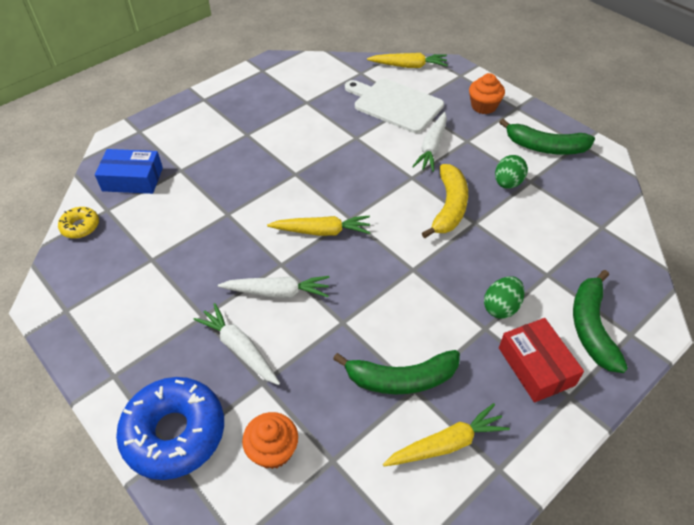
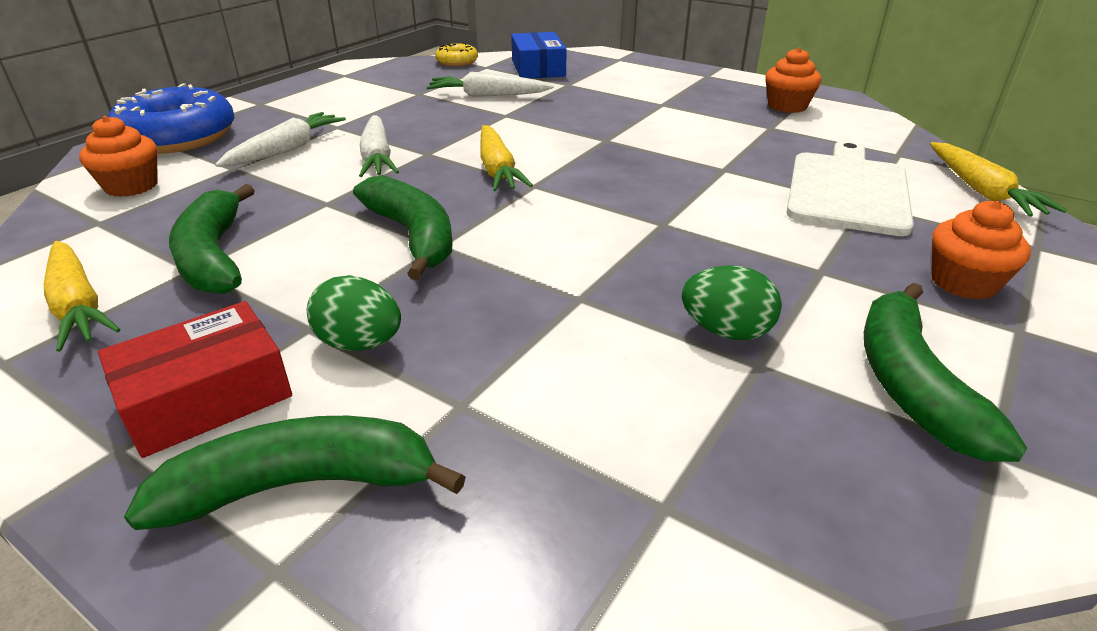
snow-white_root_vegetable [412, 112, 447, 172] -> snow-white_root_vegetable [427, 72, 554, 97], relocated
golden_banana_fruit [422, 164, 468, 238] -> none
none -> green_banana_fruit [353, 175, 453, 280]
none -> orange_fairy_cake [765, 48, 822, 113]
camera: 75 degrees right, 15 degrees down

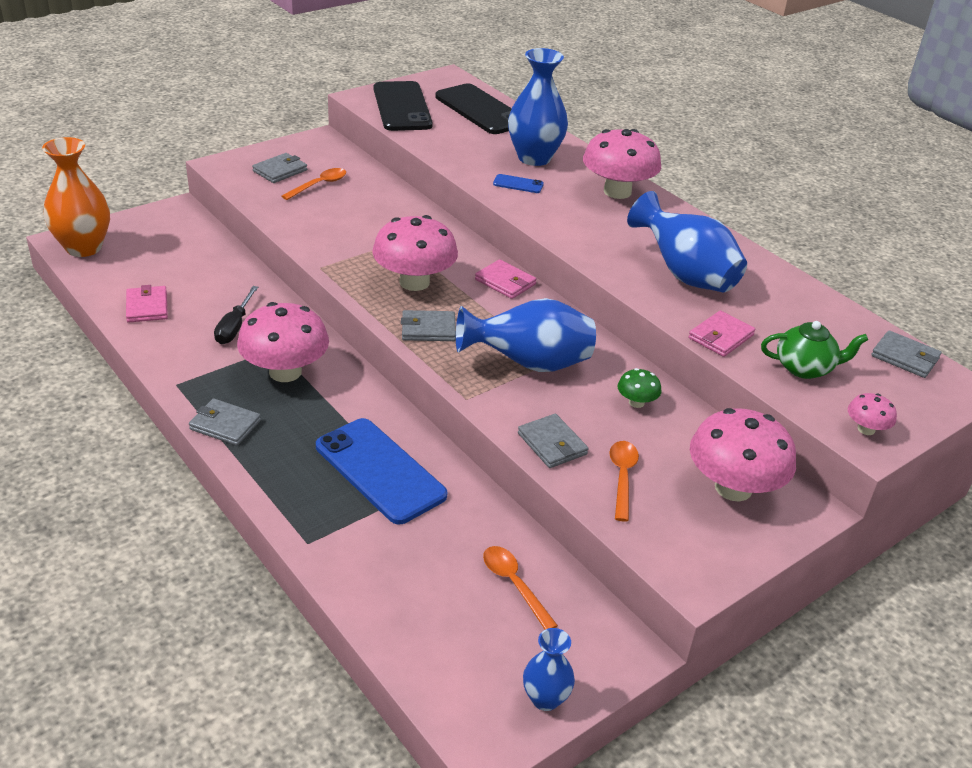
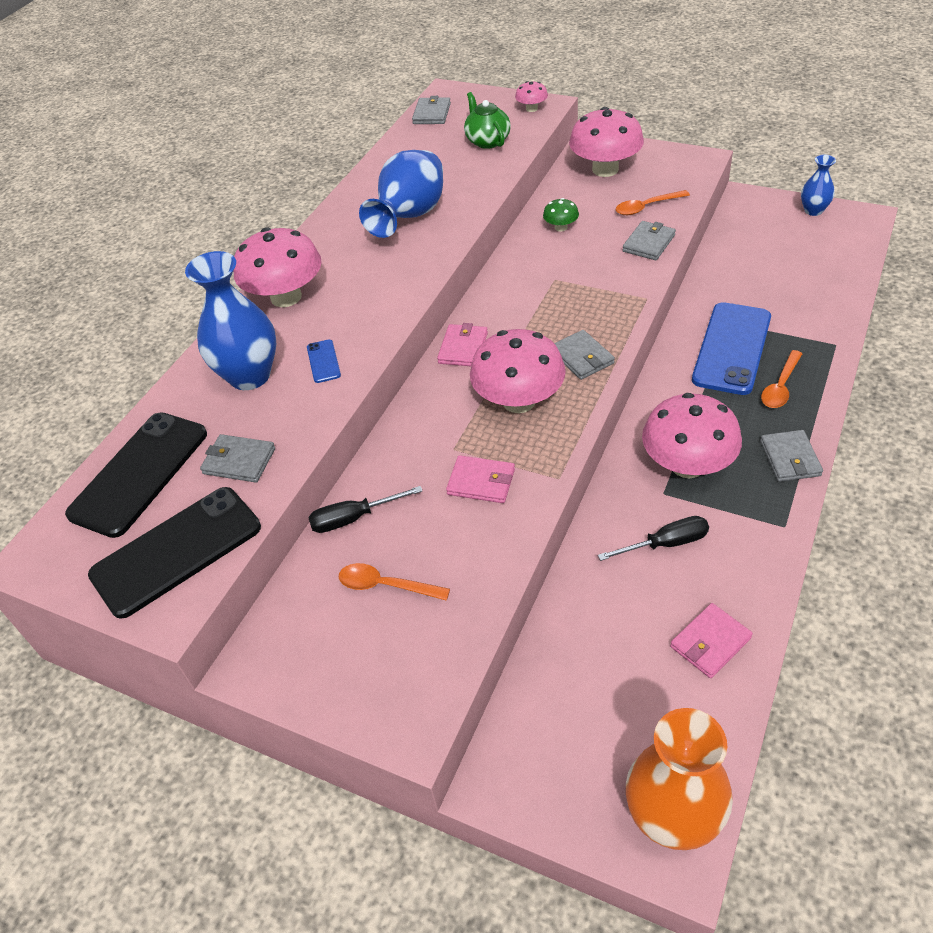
gray_billfold [252, 153, 307, 183] -> gray_billfold [200, 434, 275, 483], relocated
royal_blue_flower_vase [456, 298, 596, 372] -> none
orange_teaspoon [483, 546, 558, 630] -> orange_teaspoon [761, 350, 803, 408], relocated
pink_billfold [688, 310, 755, 357] -> pink_billfold [446, 455, 515, 503], relocated
none -> jet-black_screwdriver [308, 486, 423, 533]
camera: 110 degrees left, 10 degrees up

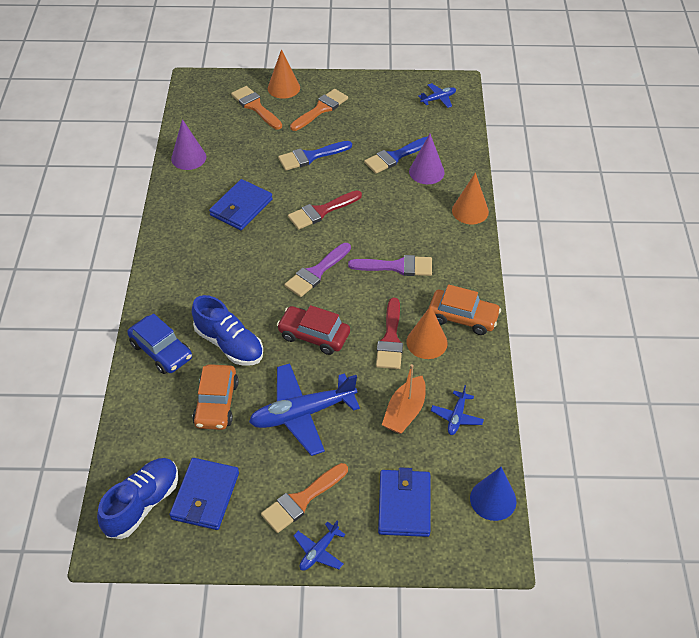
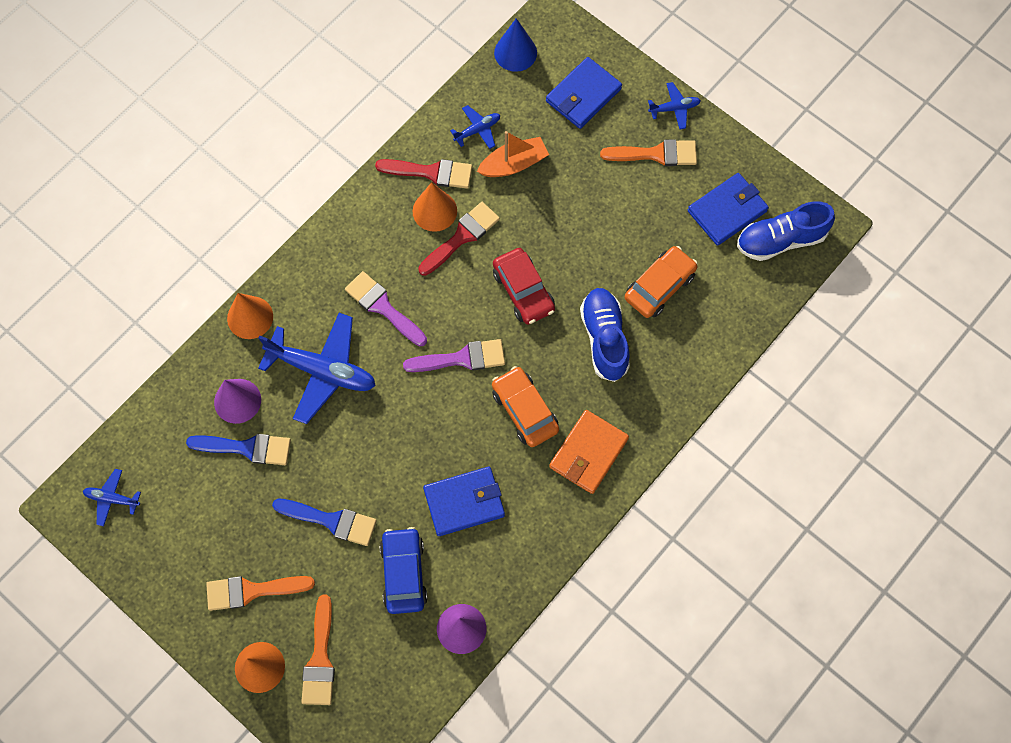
royal_blue_toy_car [127, 313, 192, 374] -> royal_blue_toy_car [380, 527, 427, 614], relocated
royal_blue_toy_plane [249, 363, 360, 456] -> royal_blue_toy_plane [258, 313, 376, 424], relocated
scarlet_brush [288, 191, 362, 230] -> scarlet_brush [375, 159, 472, 189], relocated
orange_toy_car [429, 284, 501, 335] -> orange_toy_car [492, 366, 559, 447], relocated
none -> orange_billfold [549, 410, 629, 494]
camera: 140 degrees left, 20 degrees up

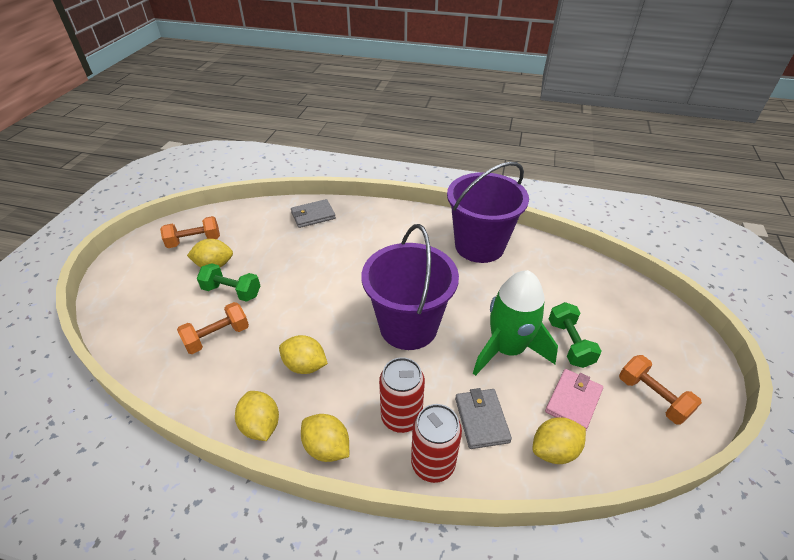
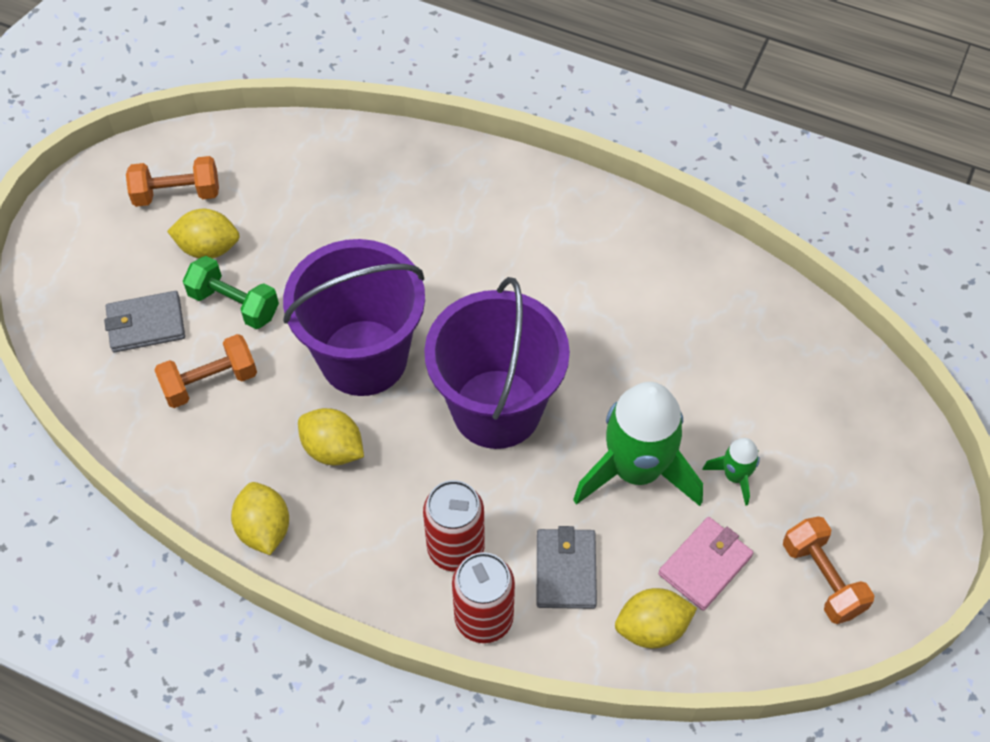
gray_billfold [291, 199, 336, 228] -> gray_billfold [104, 291, 185, 352], relocated
golden_lemon [301, 414, 349, 462] -> none
violet_bucket [447, 162, 529, 263] -> violet_bucket [283, 239, 425, 396], relocated
green_free_weight [549, 302, 601, 368] -> green_toy_rocket [702, 438, 760, 506]
camera: 10 degrees right, 15 degrees up

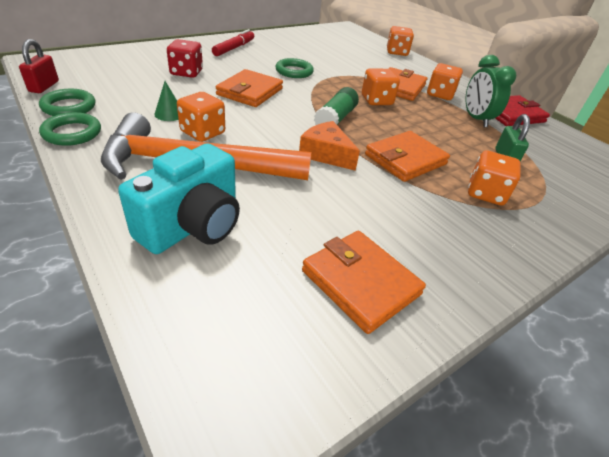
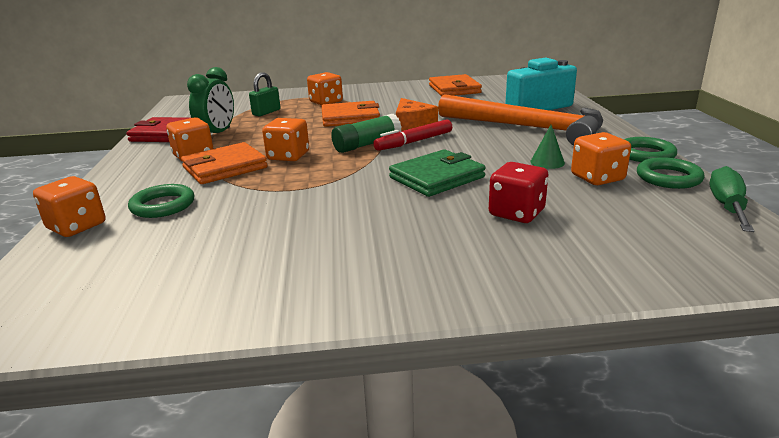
scarlet_lock [19, 39, 59, 93] -> green_screwdriver [709, 166, 754, 232]
orange_dice [177, 92, 225, 142] -> orange_dice [571, 132, 631, 185], relocated
scarlet_felt_pen [212, 29, 254, 56] -> scarlet_felt_pen [373, 120, 452, 151], relocated
orange_billfold [216, 69, 283, 107] -> green_billfold [389, 149, 486, 197]
green_hoop [275, 58, 314, 78] -> green_hoop [128, 184, 194, 218], relocated
camera: 145 degrees left, 15 degrees down

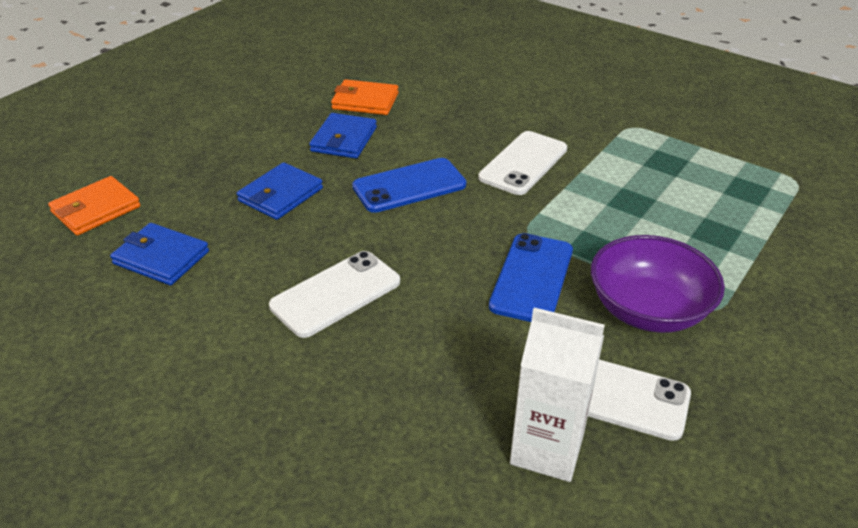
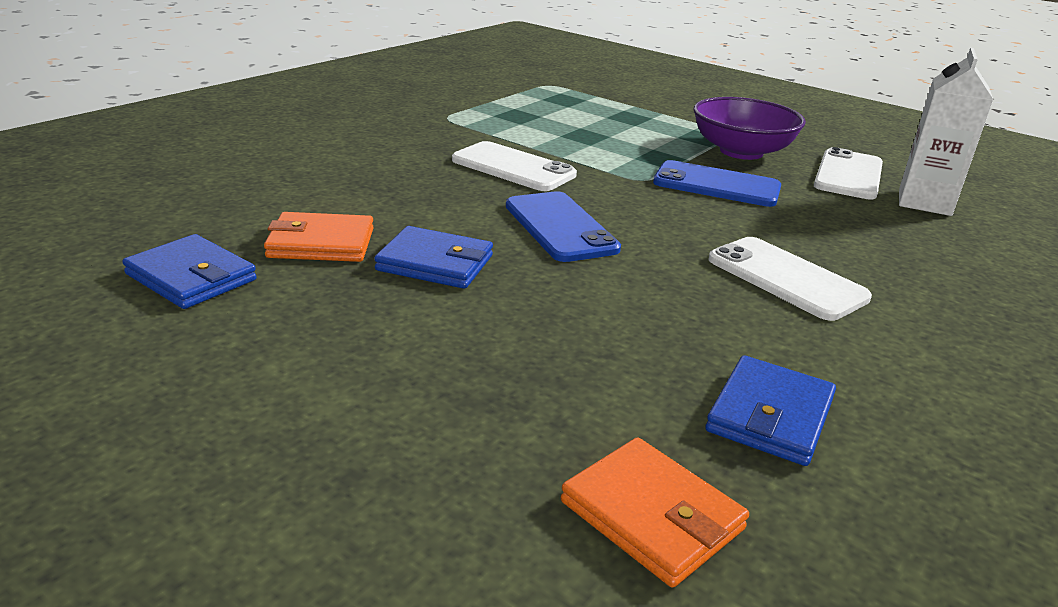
royal_blue_billfold [237, 162, 323, 220] -> royal_blue_billfold [122, 234, 257, 309], relocated
orange_billfold [331, 79, 399, 115] -> orange_billfold [264, 212, 374, 262], 75 degrees clockwise
camera: 90 degrees left, 10 degrees down

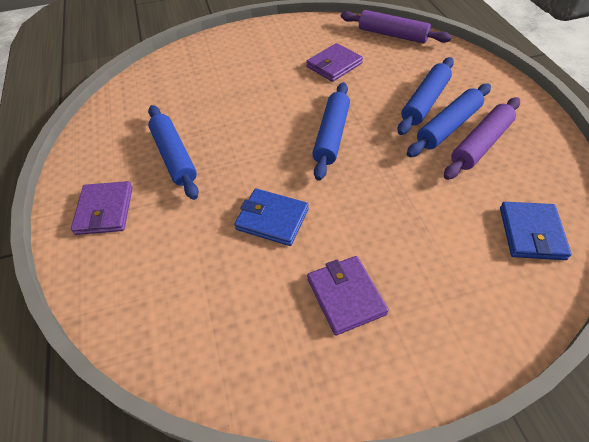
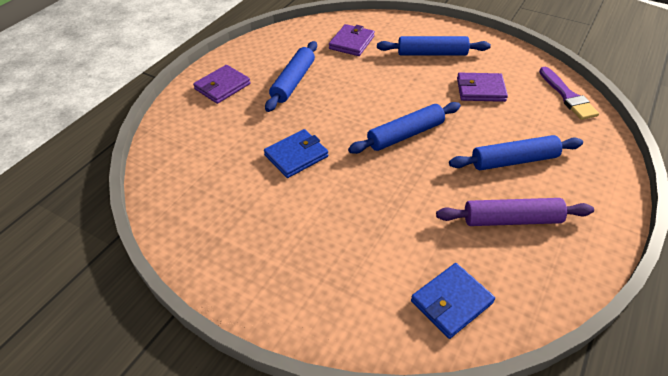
royal_blue_billfold [234, 188, 309, 246] -> royal_blue_billfold [264, 129, 328, 178], 75 degrees clockwise
violet_billfold [307, 256, 389, 335] -> violet_billfold [329, 24, 375, 56], relocated
violet_pastry_roller [341, 10, 452, 44] -> violet_brush [539, 67, 599, 120]
royal_blue_pastry_roller [407, 83, 491, 157] -> royal_blue_pastry_roller [377, 36, 491, 56], relocated
camera: 45 degrees right, 5 degrees down

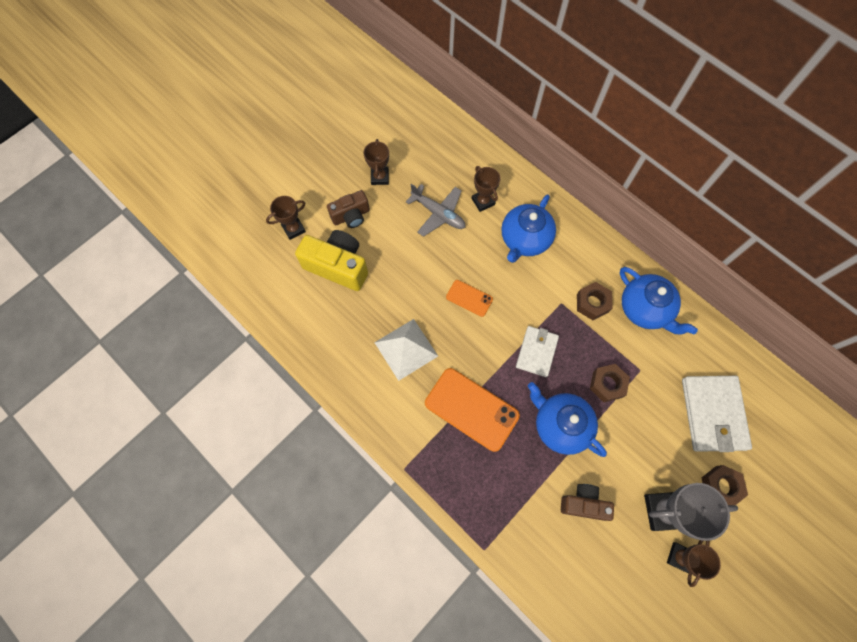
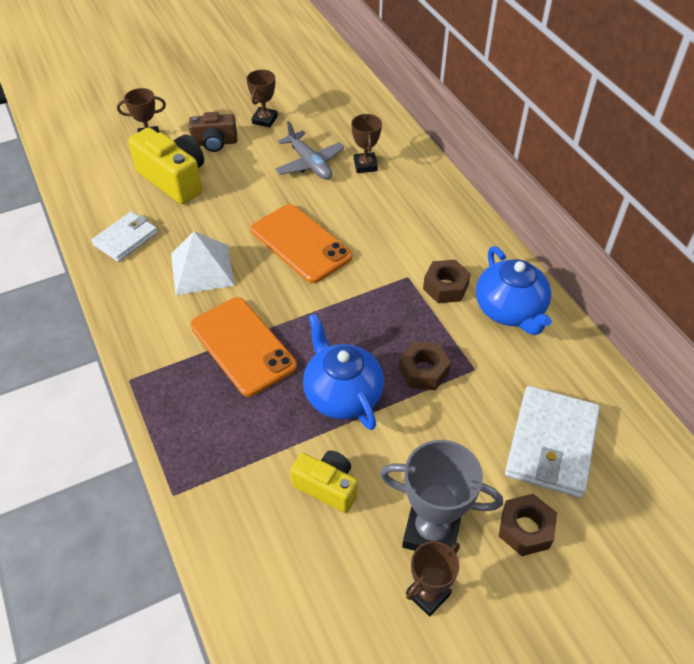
orange_phone [446, 280, 493, 317] -> orange_phone [251, 204, 352, 283], x1.90
royal_blue_teapot [501, 194, 556, 263] -> none
snow-white_billfold [516, 326, 559, 377] -> snow-white_billfold [91, 212, 158, 262], relocated
brown_camera [561, 484, 614, 521] -> golden_camera [290, 451, 358, 513]
camera: 20 degrees right, 20 degrees down

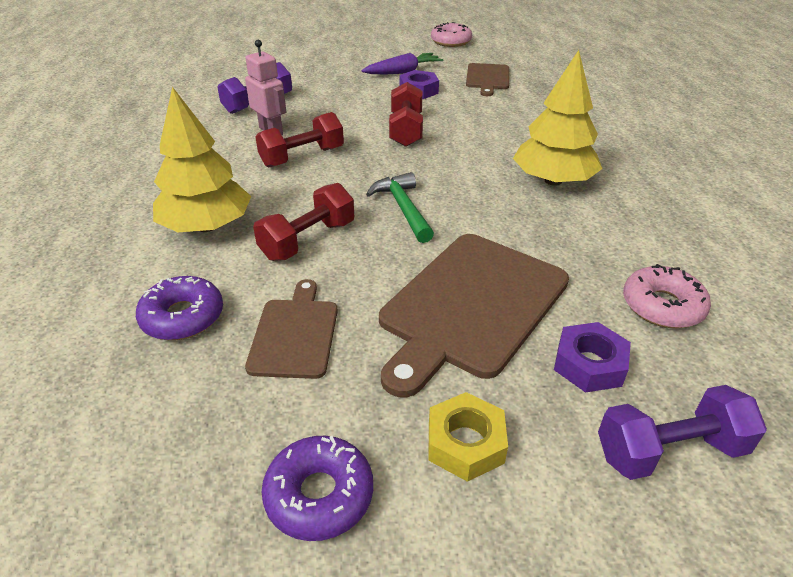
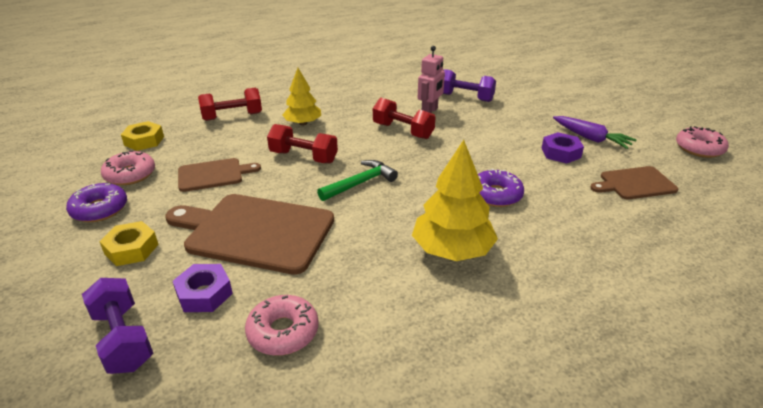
violet_glazed_donut [136, 276, 223, 340] -> violet_glazed_donut [478, 168, 524, 207], relocated
golden_tree [153, 87, 251, 232] -> golden_tree [283, 68, 321, 126], x0.66
scarlet_free_weight [389, 82, 423, 147] -> scarlet_free_weight [198, 88, 262, 121], relocated
none -> pink_glazed_donut [101, 150, 155, 185]
none -> golden_hexagon_nut [121, 121, 164, 151]
camera: 70 degrees right, 5 degrees down

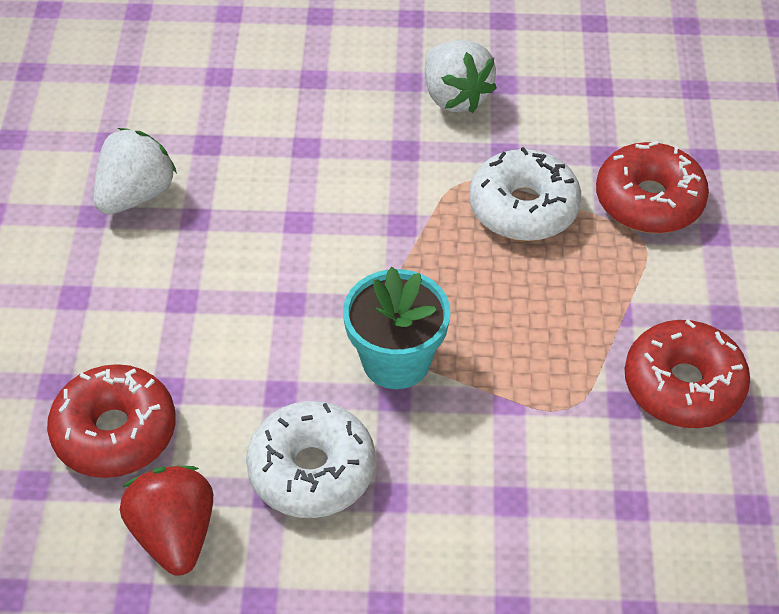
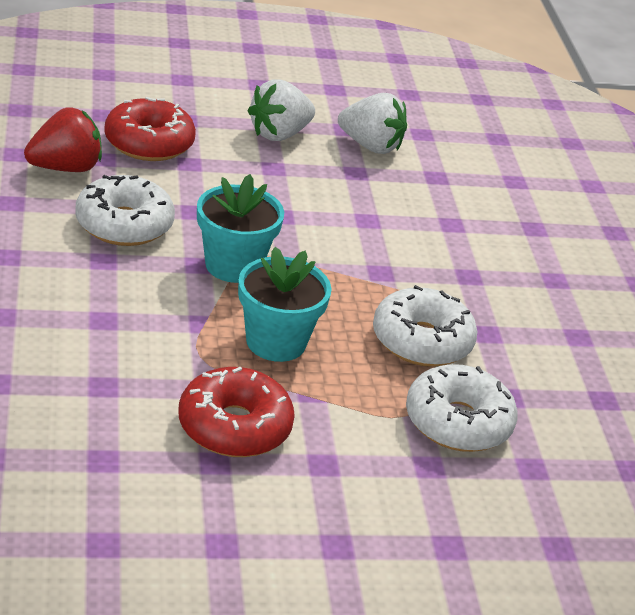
snow-white_toy_strawberry [425, 40, 497, 113] -> snow-white_toy_strawberry [248, 79, 315, 141], relocated
scarlet_glazed_donut [596, 141, 709, 234] -> snow-white_glazed_donut [406, 364, 518, 452]
none -> turquoise_plant_pot [238, 247, 332, 362]
camera: 75 degrees right, 15 degrees down

